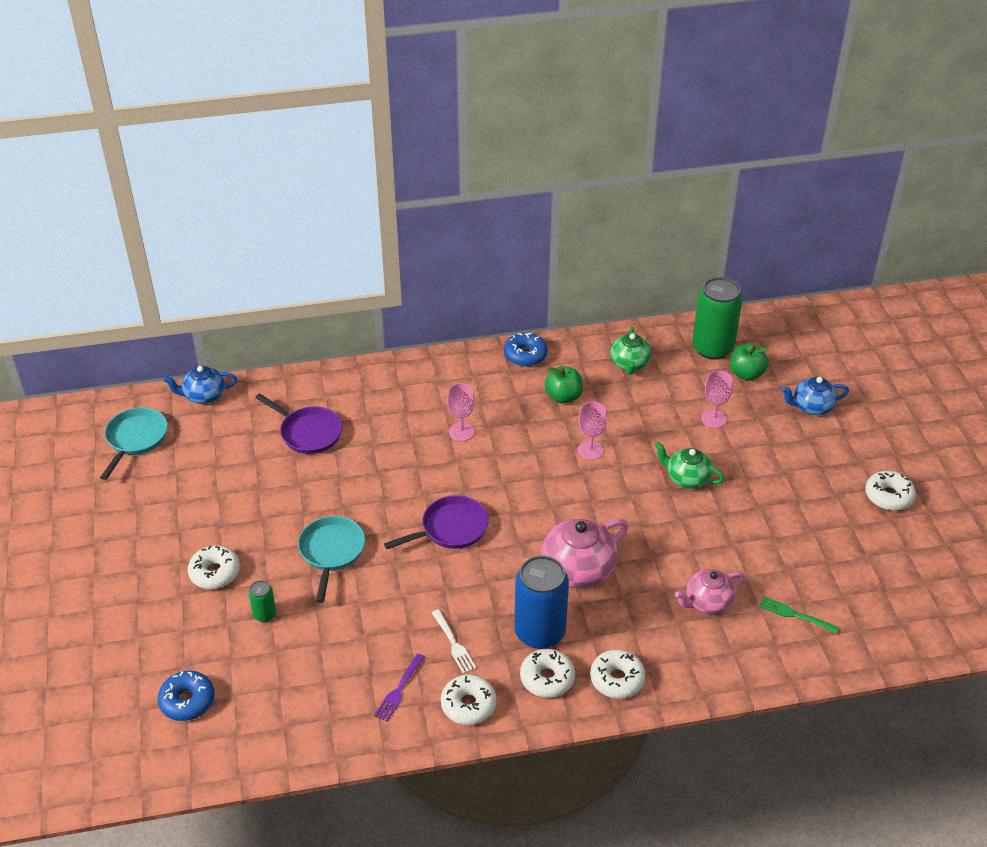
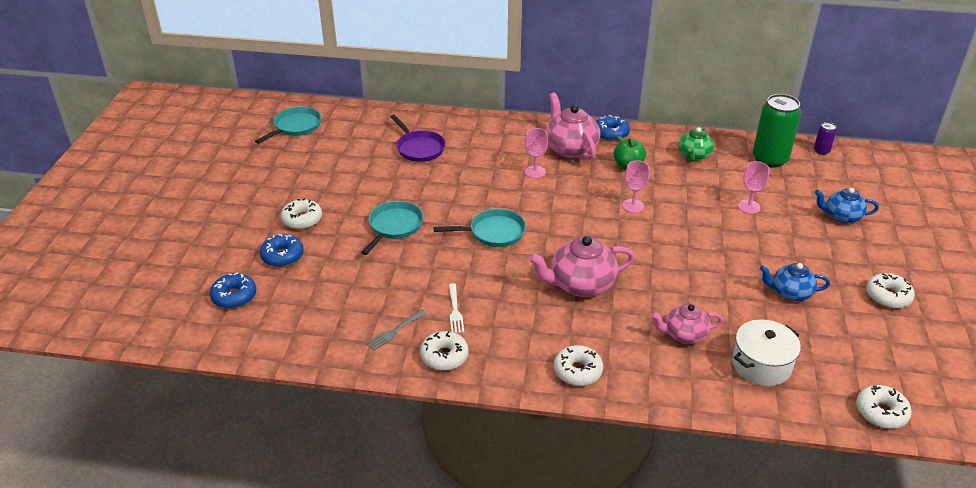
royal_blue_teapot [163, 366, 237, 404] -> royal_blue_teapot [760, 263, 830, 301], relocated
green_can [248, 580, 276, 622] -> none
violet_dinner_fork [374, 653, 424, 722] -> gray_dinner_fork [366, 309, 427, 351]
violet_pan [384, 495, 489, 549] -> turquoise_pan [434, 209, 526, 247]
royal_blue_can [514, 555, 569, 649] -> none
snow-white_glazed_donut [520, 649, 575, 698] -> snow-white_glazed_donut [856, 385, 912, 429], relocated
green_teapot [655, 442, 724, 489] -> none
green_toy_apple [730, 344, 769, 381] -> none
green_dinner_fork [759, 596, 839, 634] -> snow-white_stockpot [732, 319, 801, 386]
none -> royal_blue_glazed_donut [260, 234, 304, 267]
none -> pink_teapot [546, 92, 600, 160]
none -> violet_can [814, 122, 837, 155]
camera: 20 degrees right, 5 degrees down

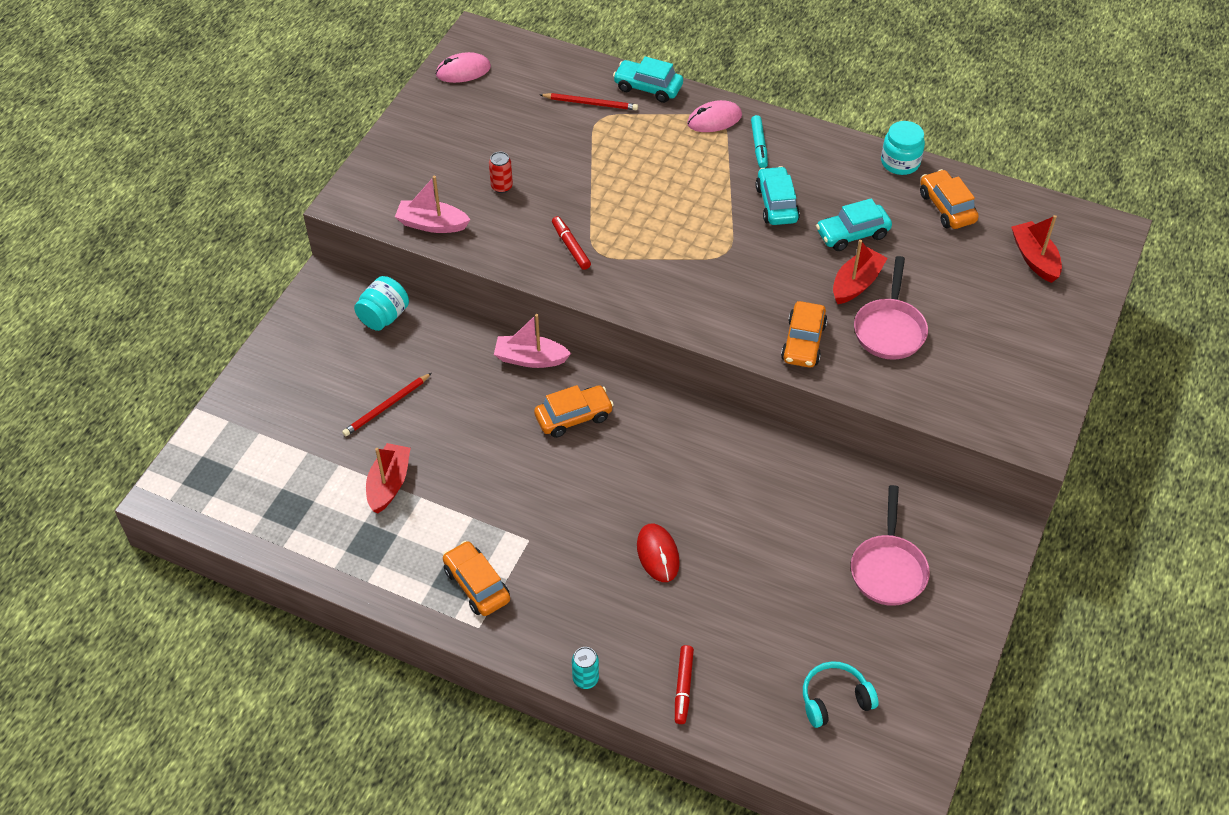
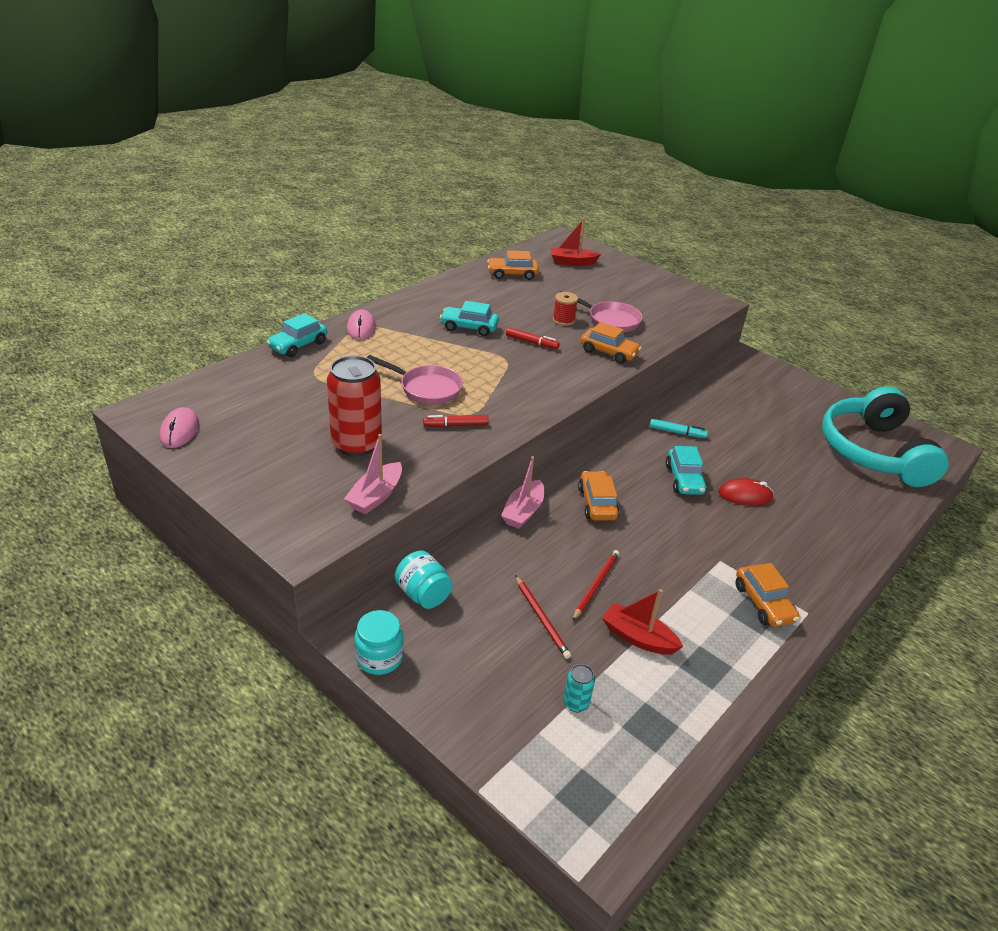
orange_toy_car [443, 541, 510, 616] -> orange_toy_car [735, 563, 799, 627], 90 degrees counterclockwise
scarlet_can [489, 152, 513, 193] -> scarlet_can [327, 356, 382, 457], x2.31
scarlet_lead_pencil [540, 93, 638, 110] -> scarlet_lead_pencil [572, 550, 619, 621], relocated
turquoise_can [572, 647, 599, 689] -> turquoise_can [564, 664, 595, 712], relocated
scarlet_felt_pen [675, 645, 694, 724] -> scarlet_felt_pen [506, 327, 560, 349], relocated
turquoise_felt_pen [751, 115, 768, 168] -> turquoise_felt_pen [650, 419, 708, 438], relocated
turquoise_over-ear_headphones [803, 661, 879, 728] -> turquoise_over-ear_headphones [822, 386, 949, 487], x2.37
turquoise_toy_car [816, 198, 892, 251] -> turquoise_toy_car [666, 446, 707, 495], relocated
scarlet_sailboat [833, 240, 888, 304] -> scarlet_spool [553, 292, 578, 326]
pink_pan [851, 485, 930, 606] -> pink_pan [367, 355, 463, 405], relocated
turquoise_jam_jar [881, 121, 925, 175] -> turquoise_jam_jar [354, 610, 404, 675], relocated
camera: 75 degrees left, 15 degrees down

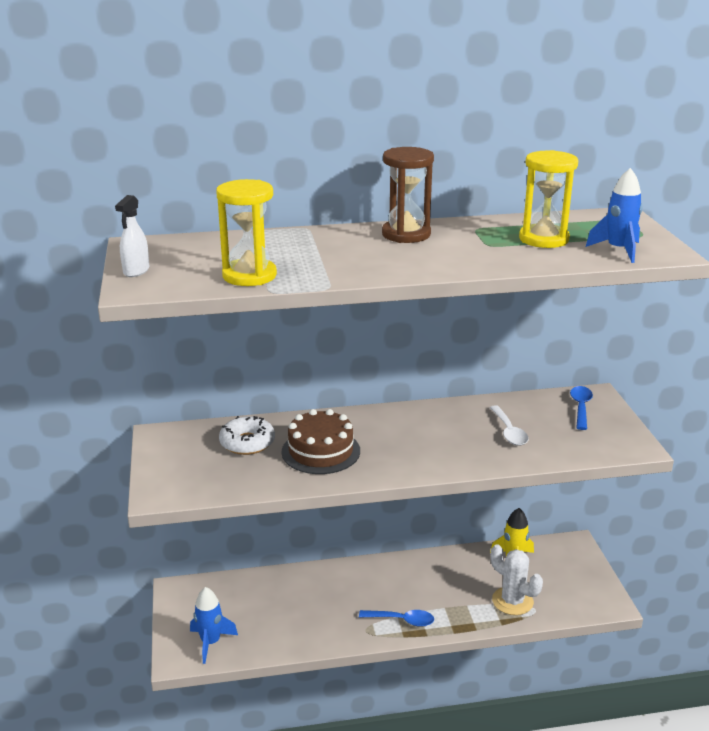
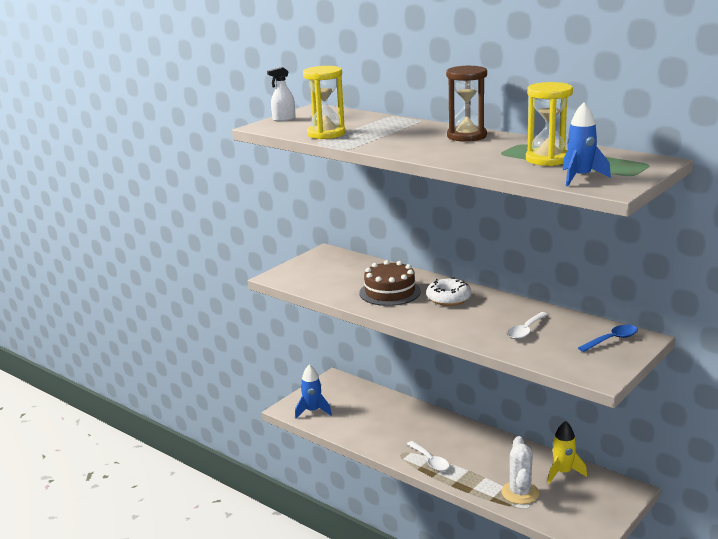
snow-white_glazed_donut [219, 416, 275, 455] -> snow-white_glazed_donut [426, 277, 471, 306], relocated
royal_blue_teaspoon [359, 610, 434, 627] -> snow-white_teaspoon [407, 441, 449, 471]
camera: 50 degrees right, 5 degrees down

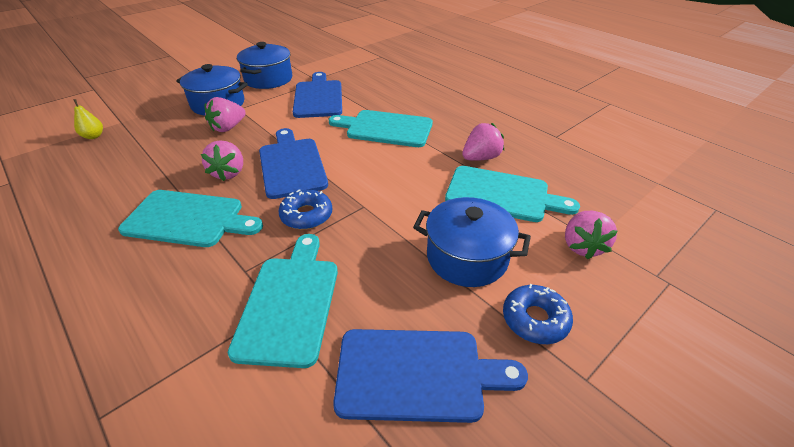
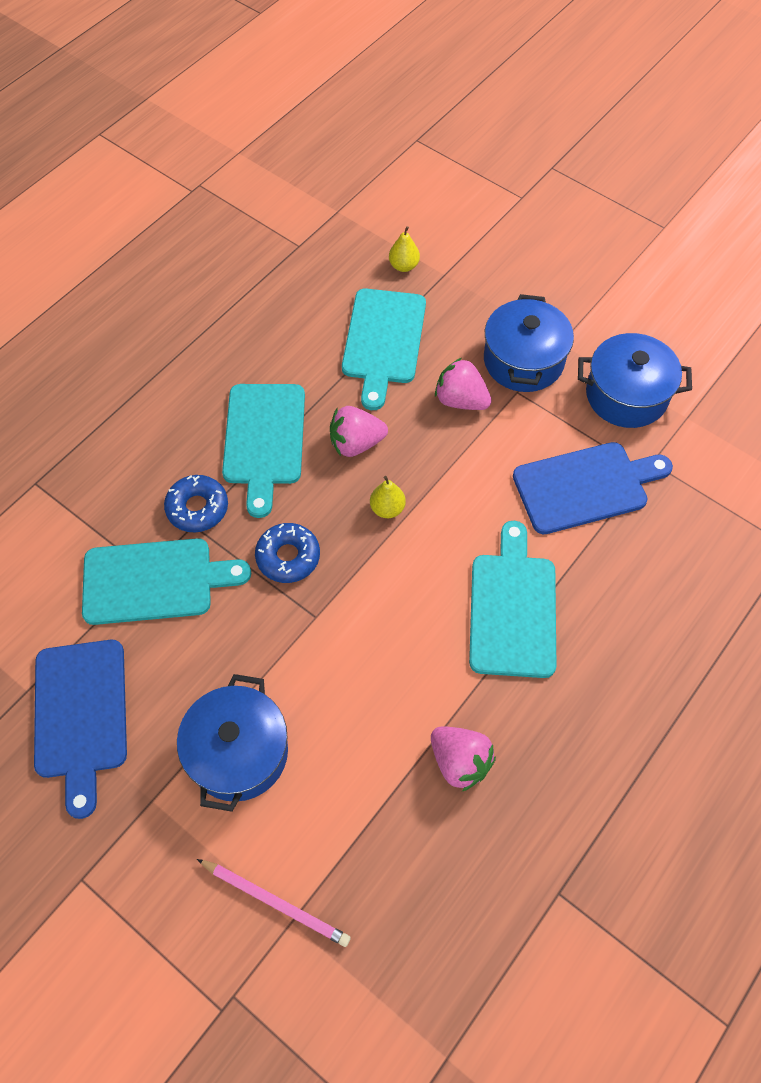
royal_blue_chopping_board [259, 128, 328, 199] -> golden_pear [370, 476, 406, 518]
turquoise_chopping_board [445, 166, 580, 222] -> turquoise_chopping_board [342, 288, 426, 410], relocated
royal_blue_glazed_donut [503, 284, 573, 344] -> royal_blue_glazed_donut [164, 475, 228, 532], relocated
pink_toy_strawberry [565, 211, 618, 259] -> pink_lead_pencil [197, 859, 351, 947]
camera: 80 degrees right, 20 degrees up

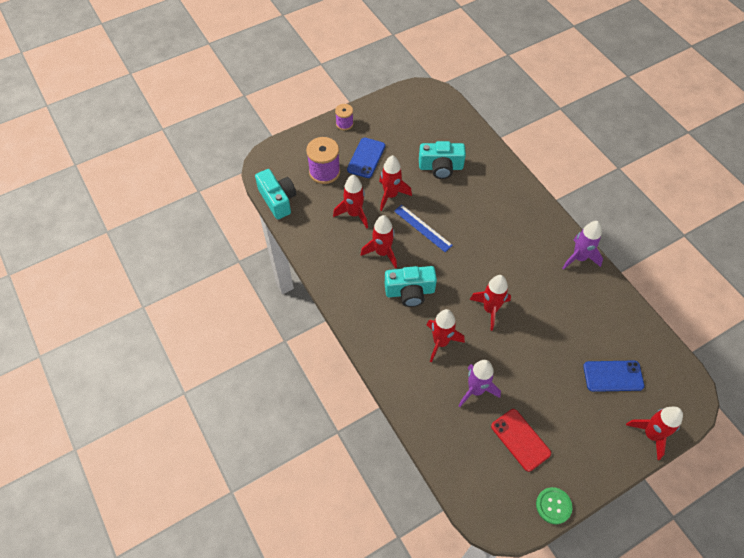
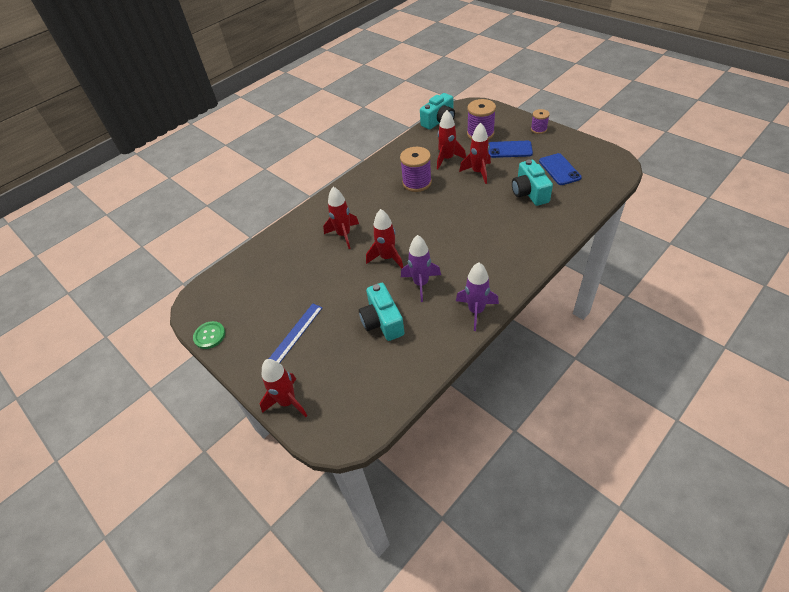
scarlet_toy_rocket [361, 215, 397, 269] -> violet_spool [400, 147, 432, 192]
turquoise_camera [385, 266, 437, 307] -> turquoise_camera [359, 283, 405, 341], relocated
royal_blue_ruler [394, 205, 453, 252] -> royal_blue_ruler [269, 303, 323, 363], relocated
violet_toy_rocket [459, 360, 501, 407] -> violet_toy_rocket [401, 235, 441, 302], relocated
scarlet_phone [491, 409, 551, 472] -> none
royal_blue_phone [583, 360, 644, 392] -> royal_blue_phone [539, 153, 582, 185], relocated
camera: 80 degrees right, 10 degrees down

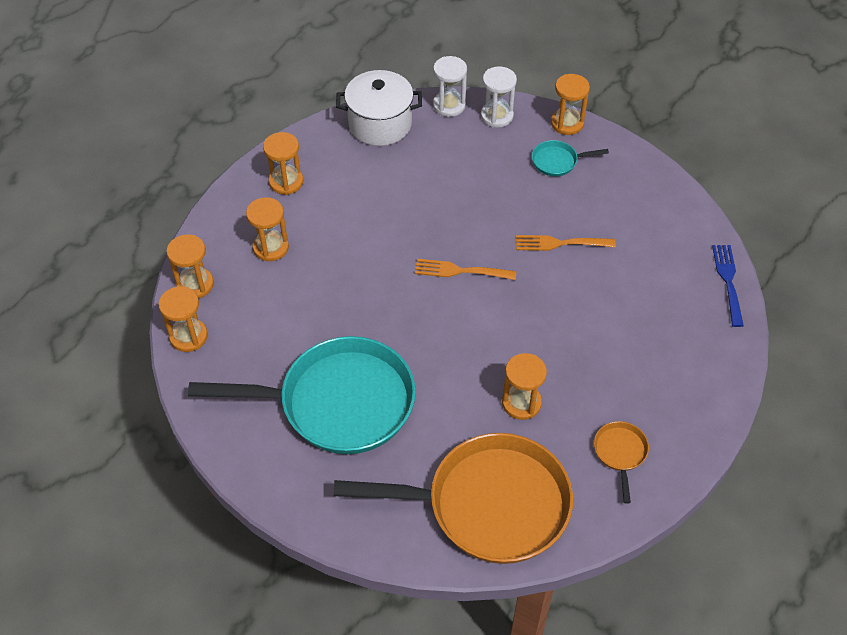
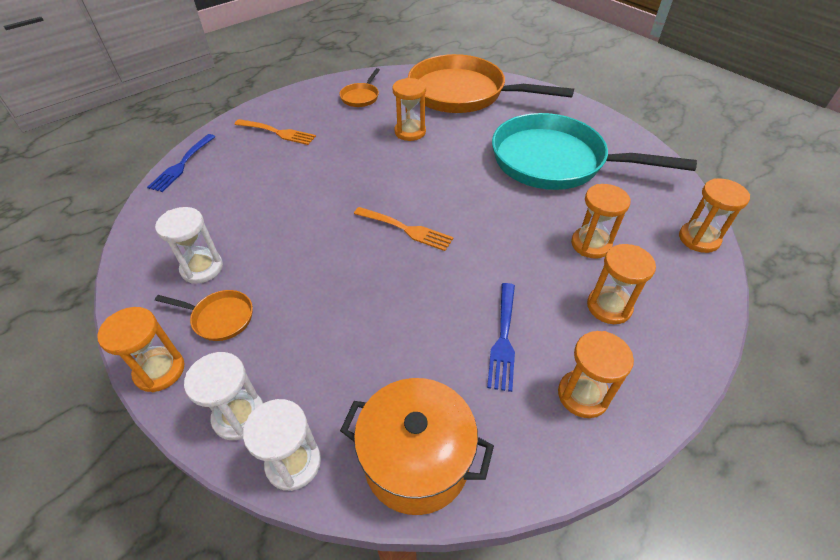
orange_sand_timer [167, 234, 214, 298] -> orange_sand_timer [571, 184, 631, 259], relocated
snow-white_stockpot [336, 70, 422, 146] -> orange_stockpot [340, 378, 494, 515]
orange_dinner_fork [516, 235, 616, 251] -> orange_dinner_fork [234, 119, 316, 145], relocated
turquoise_pan [532, 140, 609, 176] -> orange_pan [155, 290, 253, 341]
none -> snow-white_sand_timer [155, 207, 223, 284]
none -> royal_blue_dinner_fork [487, 283, 515, 392]
camera: 160 degrees left, 5 degrees down

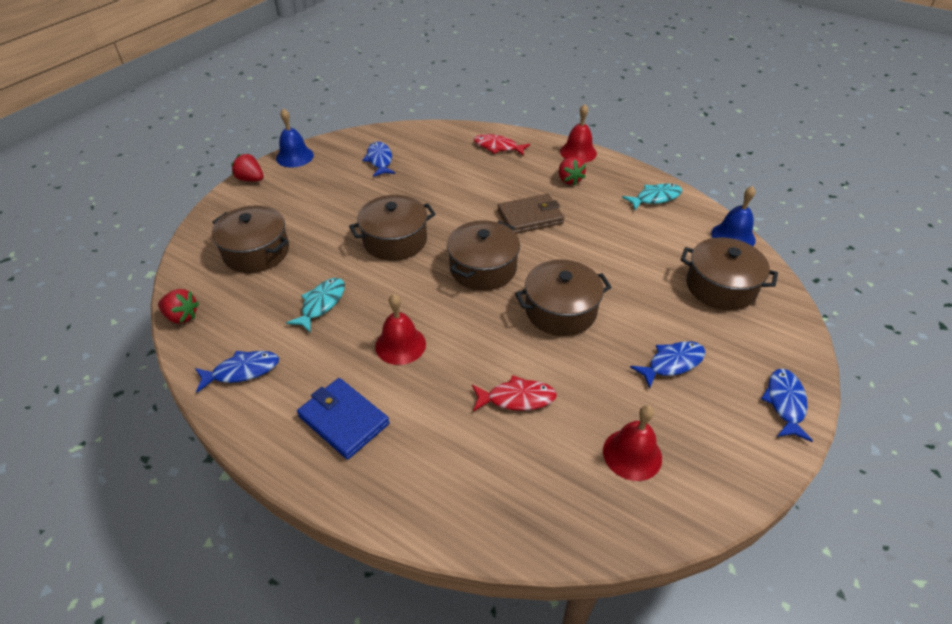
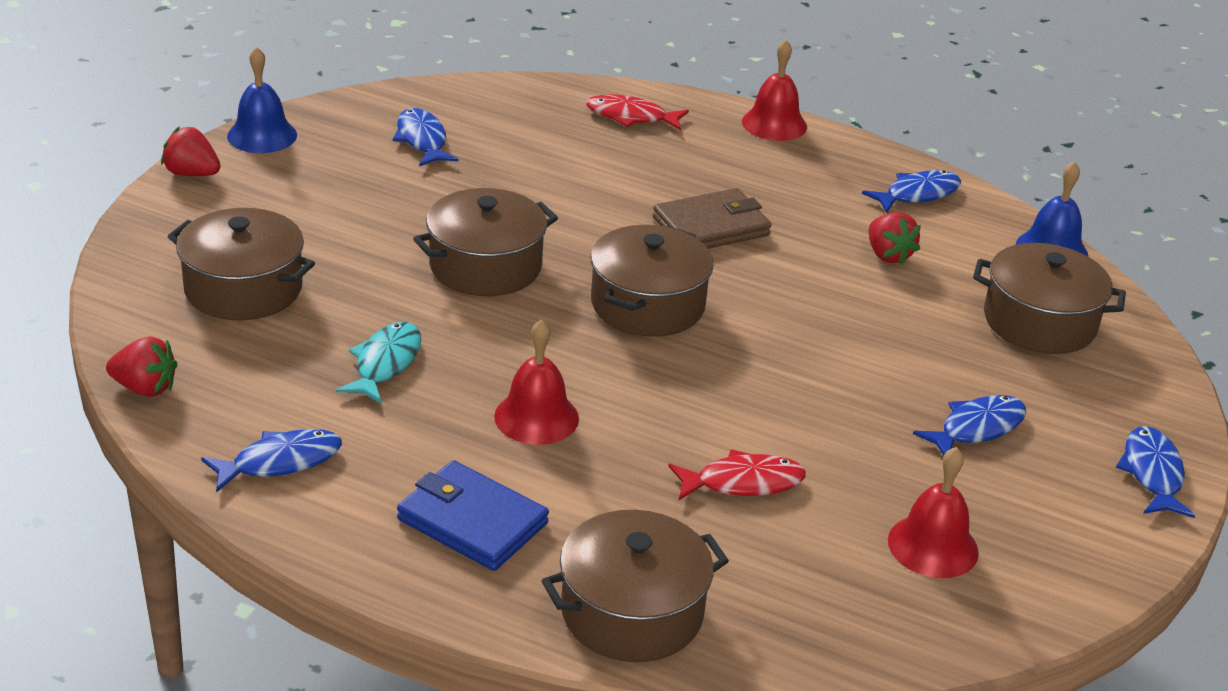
brown_stockpot [515, 260, 612, 336] -> brown_stockpot [541, 510, 729, 662], relocated
scarlet_toy_strawberry [559, 157, 586, 186] -> scarlet_toy_strawberry [869, 212, 921, 265], relocated
turquoise_toy_fish [622, 183, 682, 210] -> royal_blue_toy_fish [862, 170, 961, 213]
camera: 10 degrees left, 10 degrees down

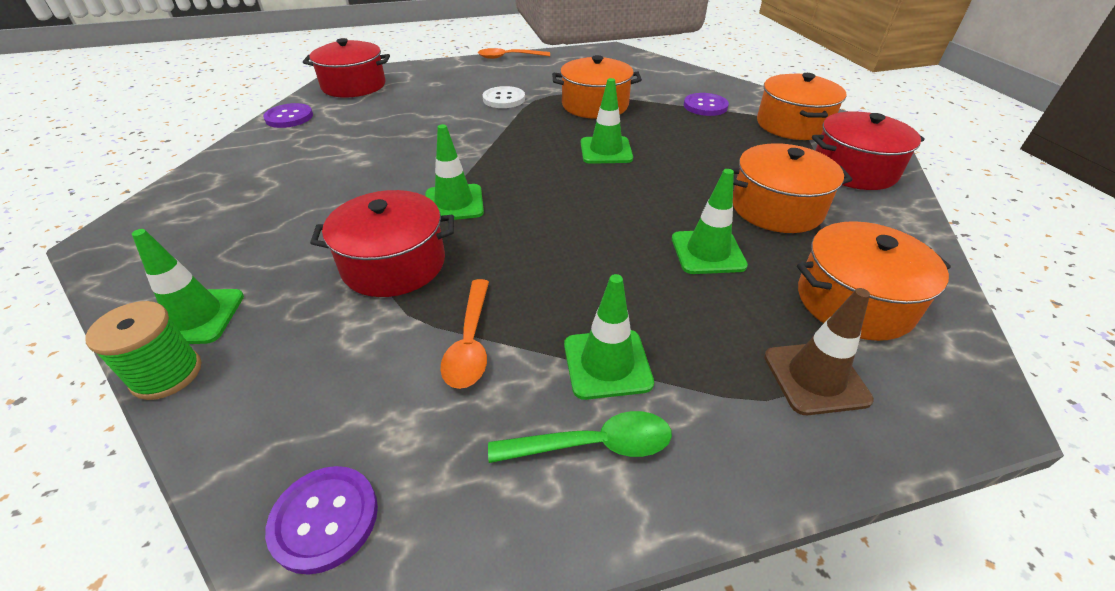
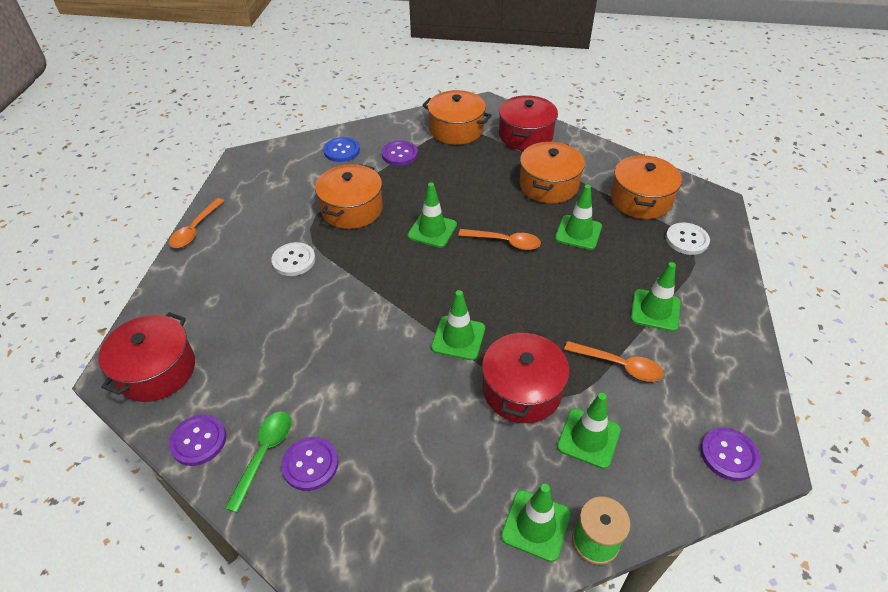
green_teaspoon [488, 411, 672, 463] -> green_teaspoon [225, 412, 291, 513], relocated
brown_safety_cone [764, 288, 874, 415] -> snow-white_sewing_button [666, 223, 710, 255]
none -> violet_sewing_button [281, 437, 338, 491]
none -> royal_blue_sewing_button [323, 137, 360, 162]
none -> orange_teaspoon [458, 229, 541, 250]
none -> green_safety_cone [557, 393, 621, 469]
camera: 65 degrees left, 5 degrees up

